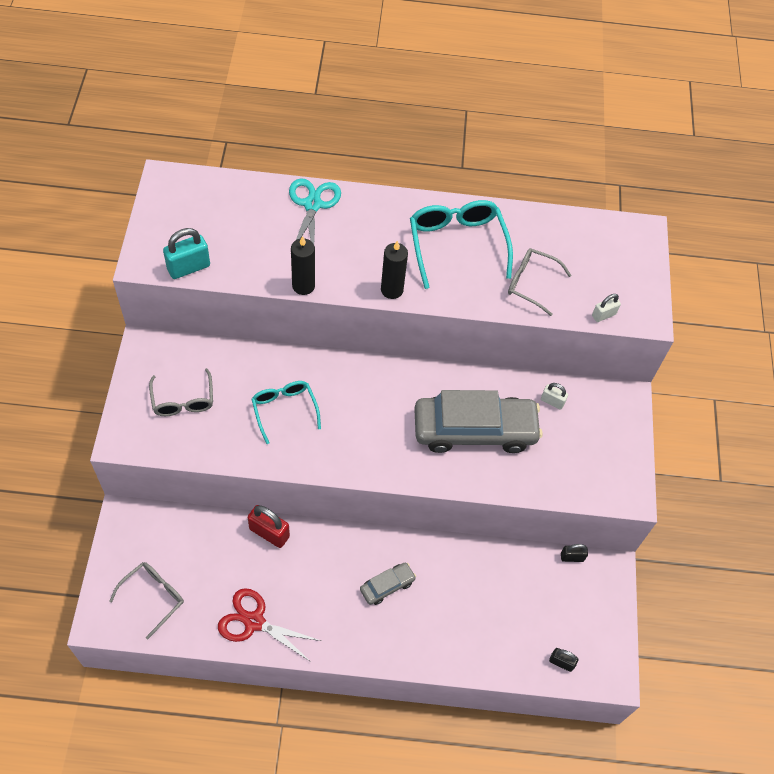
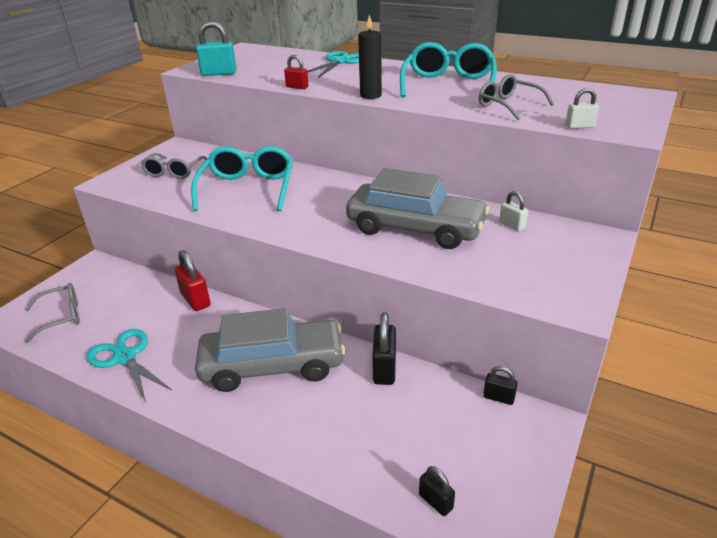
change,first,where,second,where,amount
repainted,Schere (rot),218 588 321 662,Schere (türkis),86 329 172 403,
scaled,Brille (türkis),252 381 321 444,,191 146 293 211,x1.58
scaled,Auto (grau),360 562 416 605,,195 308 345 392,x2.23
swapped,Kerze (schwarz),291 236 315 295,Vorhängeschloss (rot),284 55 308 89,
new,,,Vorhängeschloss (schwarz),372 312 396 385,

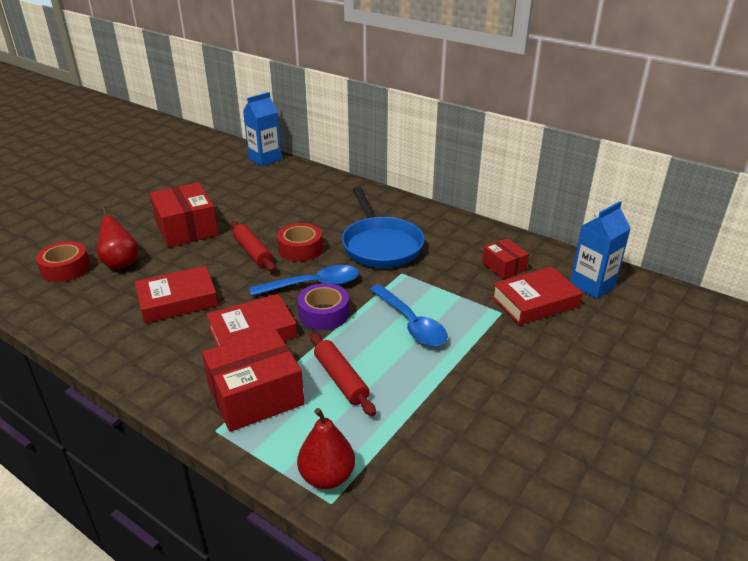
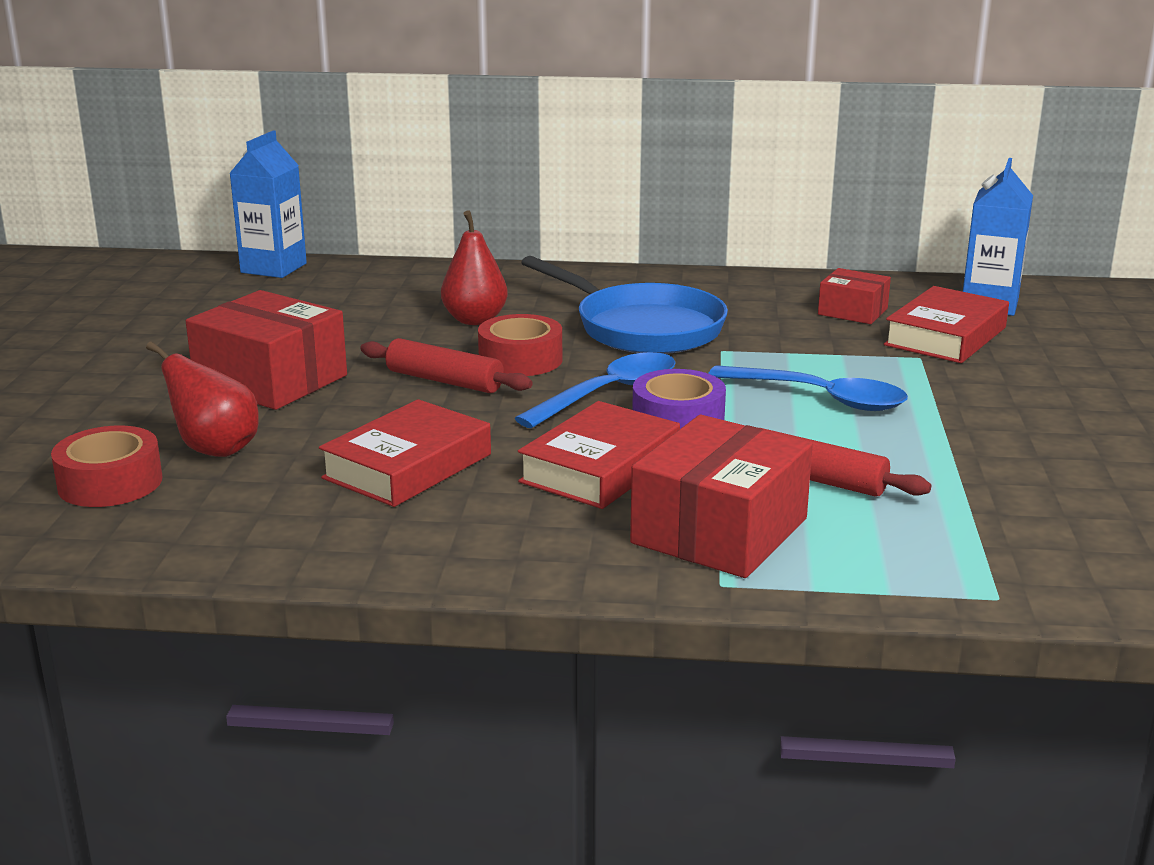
change,first,where,second,where,amount
shifted,Birne (rot),297 408 355 489,,441 211 508 325,

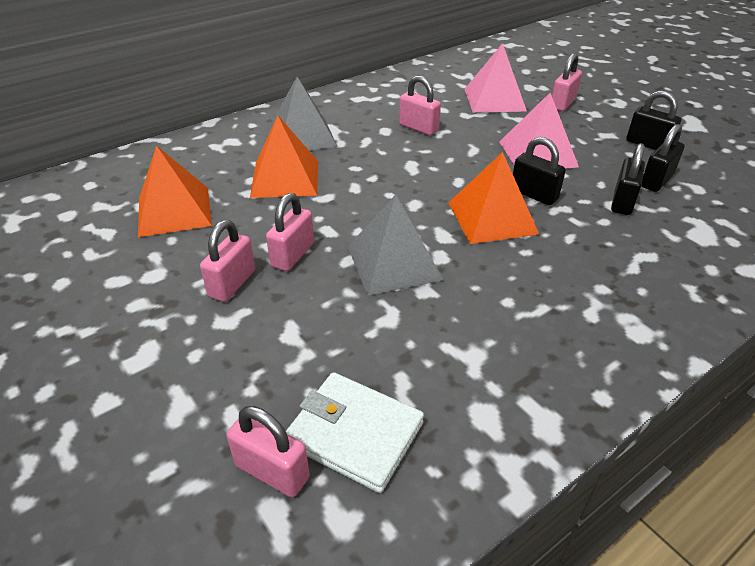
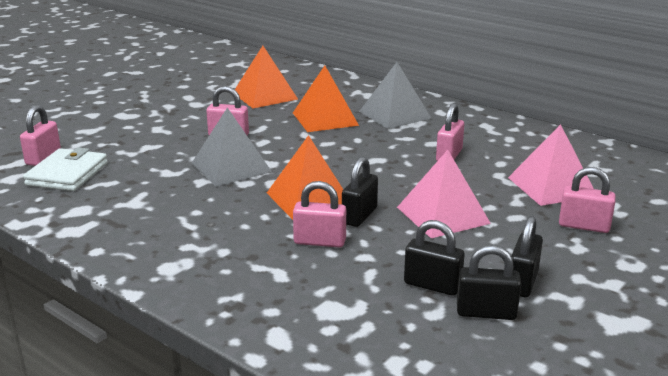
change,first,where,second,where,amount
shifted,Vorhängeschloss (rosa),200 220 255 302,,293 181 346 248,
shifted,Vorhängeschloss (schwarz),611 143 645 215,,457 245 521 320,

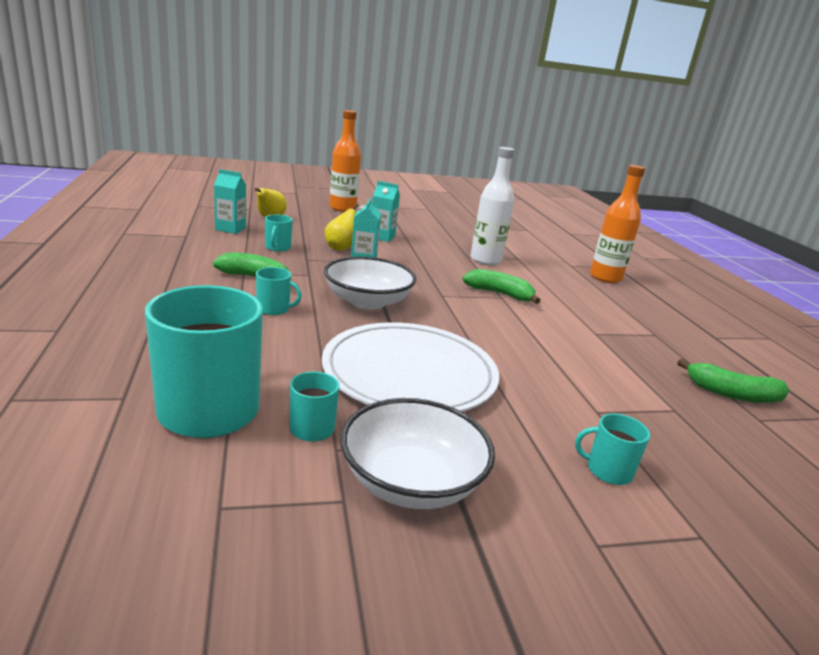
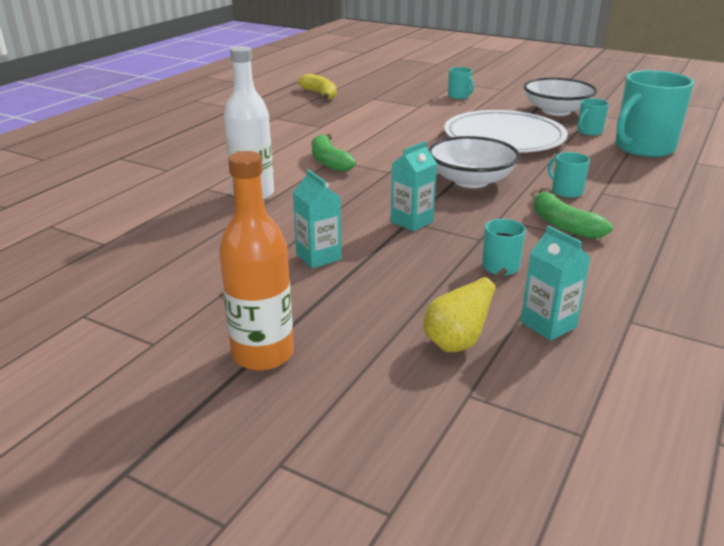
change,first,where,second,where,amount
repainted,Banane (grün),677 359 789 403,Banane (gelb),298 74 337 100,
gone,Birne (gelb),325 203 359 251,,,
gone,Flasche (orange),590 165 645 283,,,

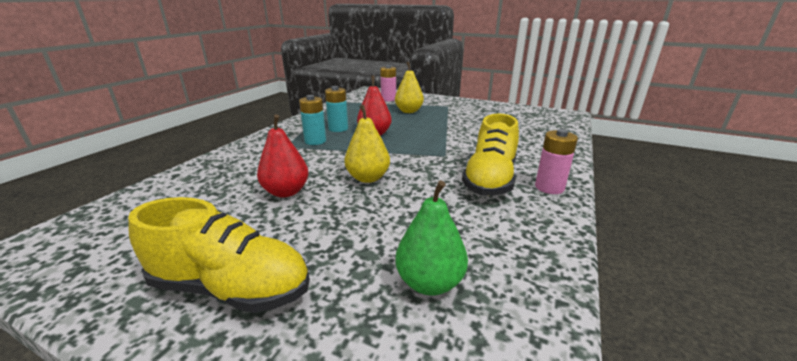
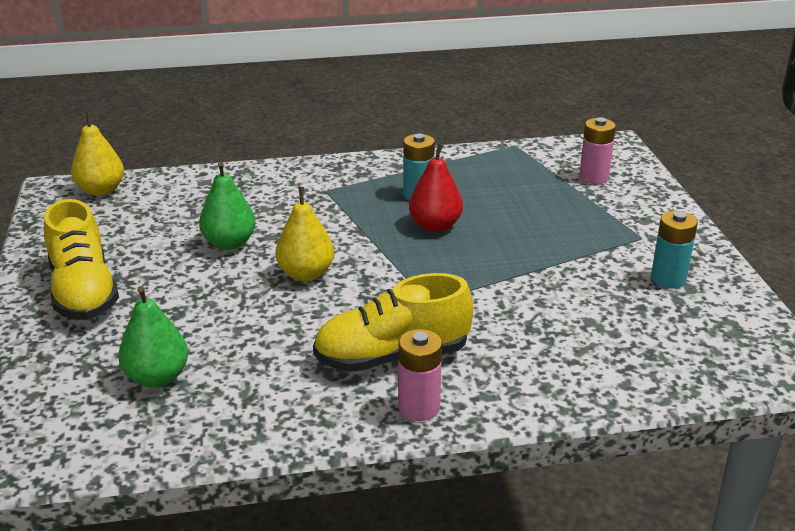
change,first,where,second,where,amount
shifted,Birne (gelb),395 62 424 113,,71 112 124 196,
repainted,Birne (rot),257 114 309 197,Birne (grün),199 162 256 250,
shifted,Batterie (türkis),299 95 326 145,,651 211 698 289,

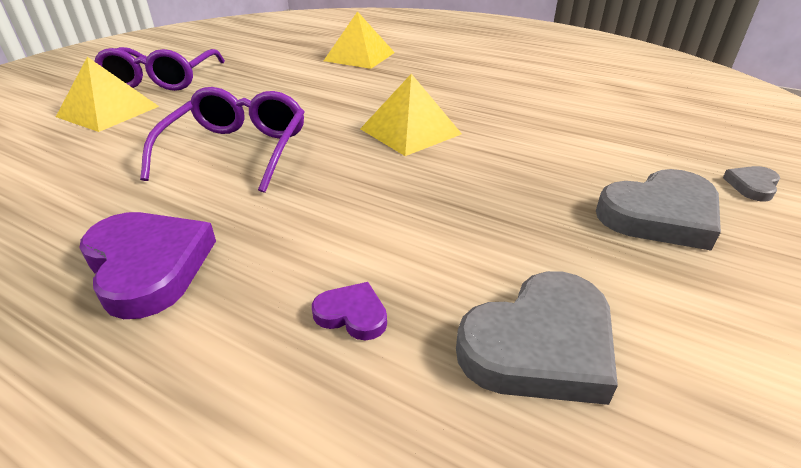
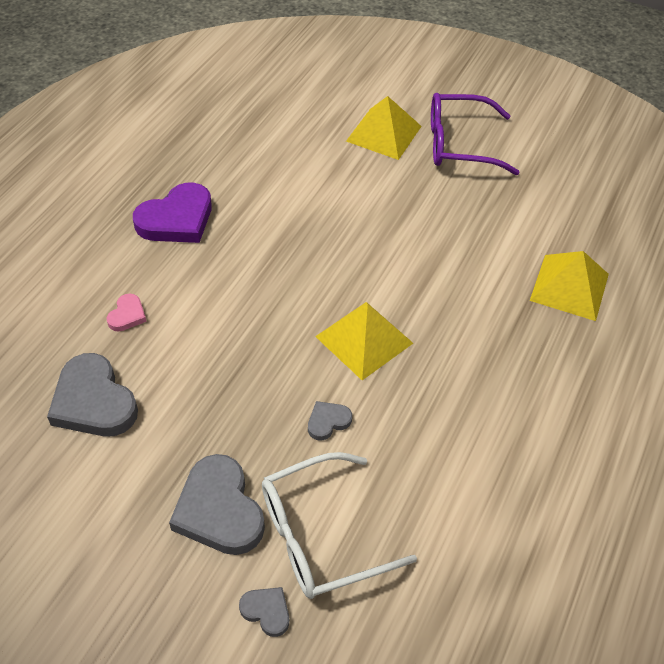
change,first,where,second,where,amount
repainted,Herz (lila),312 282 387 340,Herz (rosa),107 293 147 332,
new,,,Brille (weiß),262 452 417 599,
new,,,Herz (grau),308 401 352 441,
gone,Brille (lila),140 87 304 193,,,

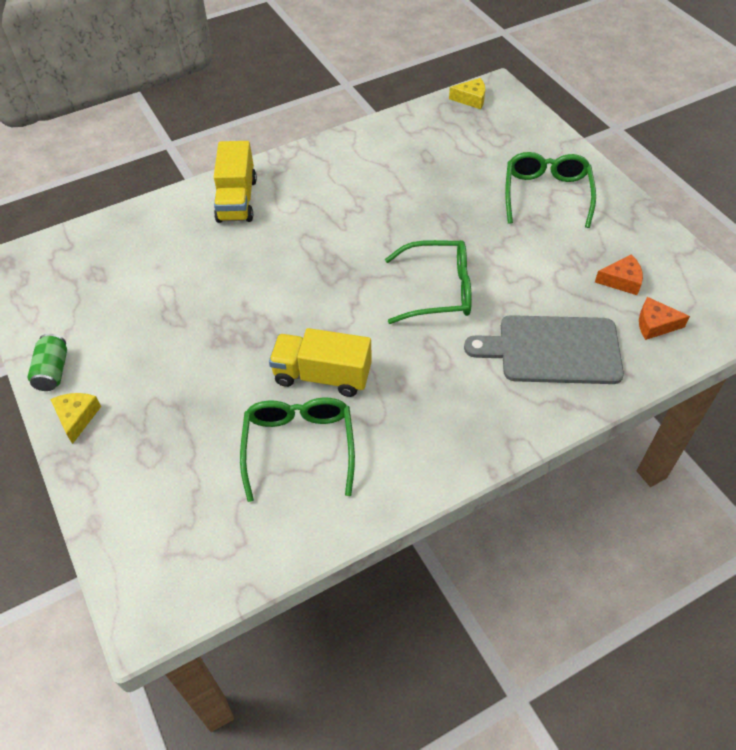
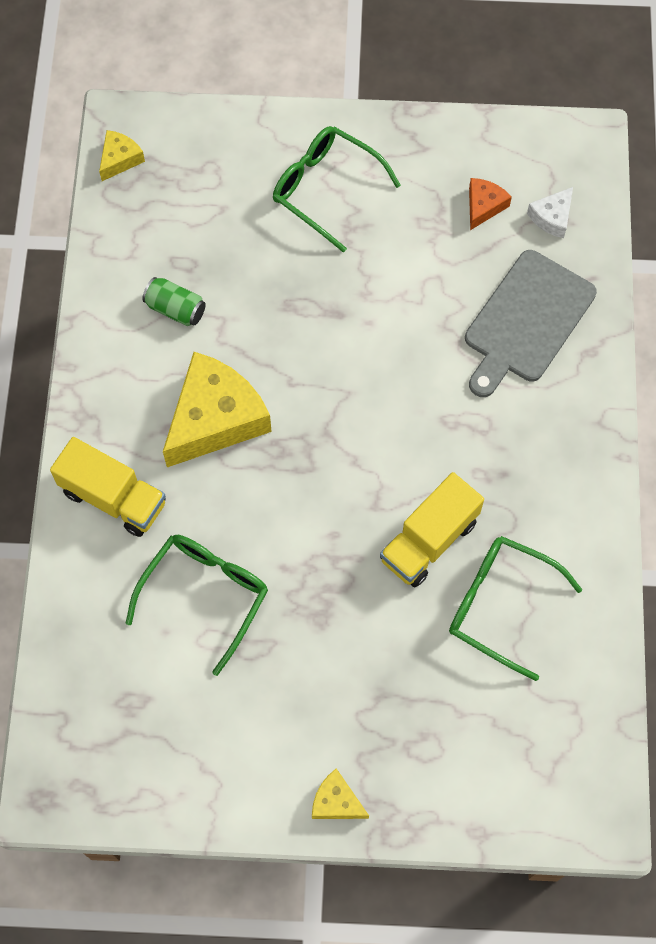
change,first,where,second,where,amount
shifted,Brille (grün),385 240 472 324,,126 535 268 676,
shifted,Dose (grün),27 334 67 391,,142 277 206 326,
new,,,Käse (gelb),163 352 272 467,
repainted,Käse (orange),639 297 690 340,Käse (weiß),527 187 573 238,

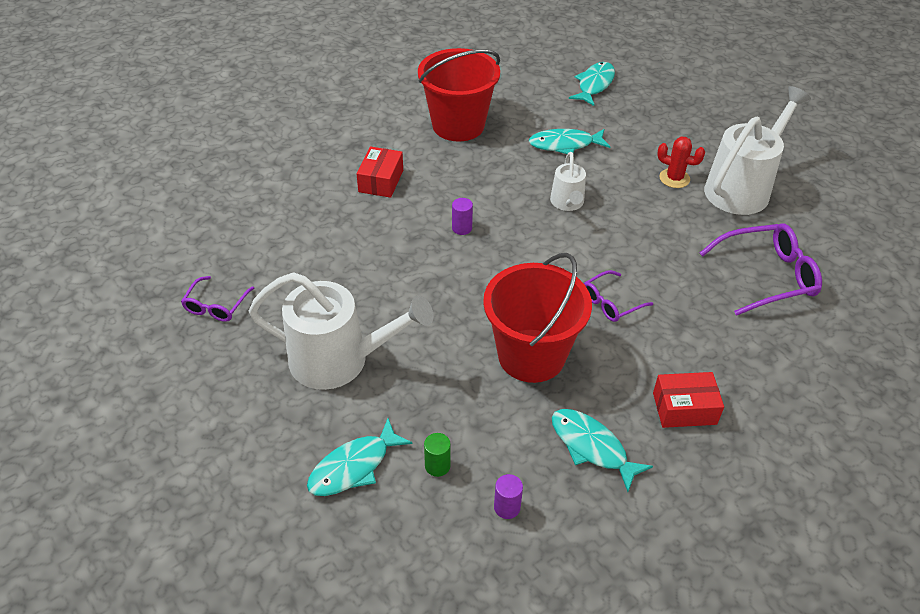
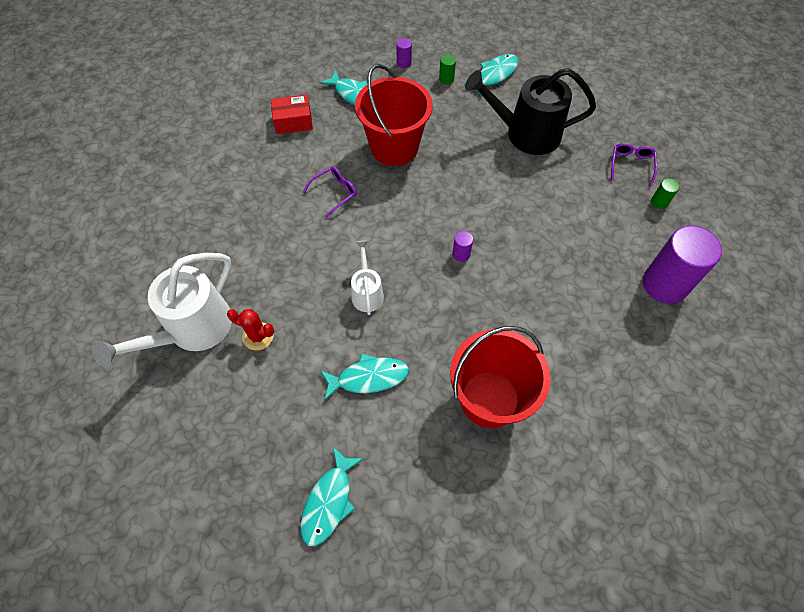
change,first,where,second,where,amount
repainted,Gießkanne (weiß),249 272 433 390,Gießkanne (schwarz),465 68 596 155,
new,,,Vollzylinder (lila),643 226 722 304,
new,,,Vollzylinder (grün),651 178 679 209,
gone,Schachtel (rot),356 146 403 198,,,
gone,Brille (lila),700 223 822 316,,,

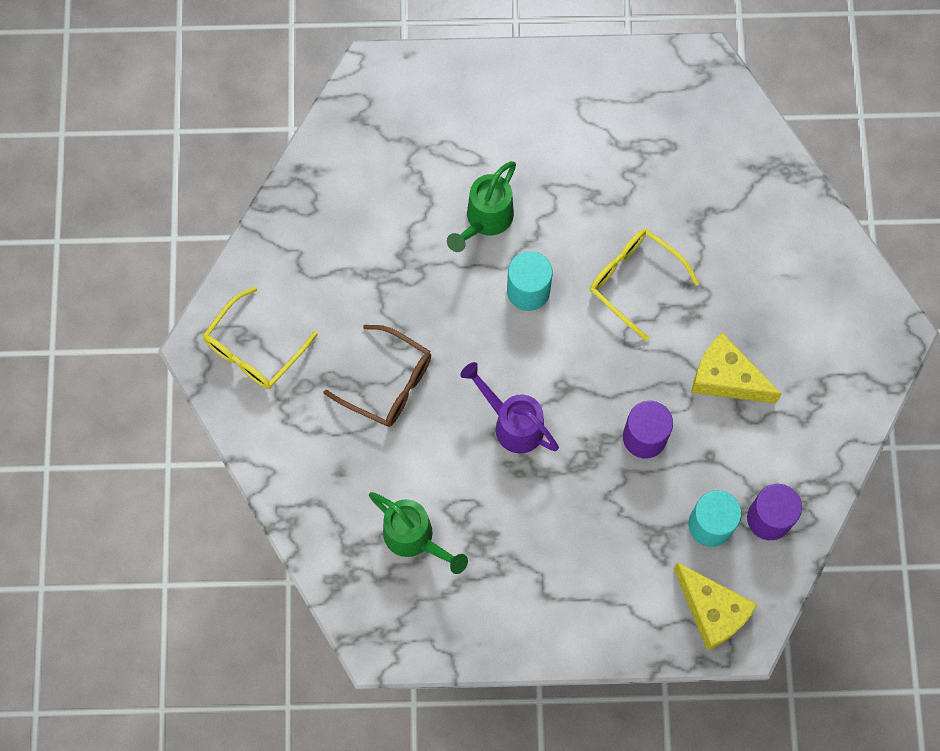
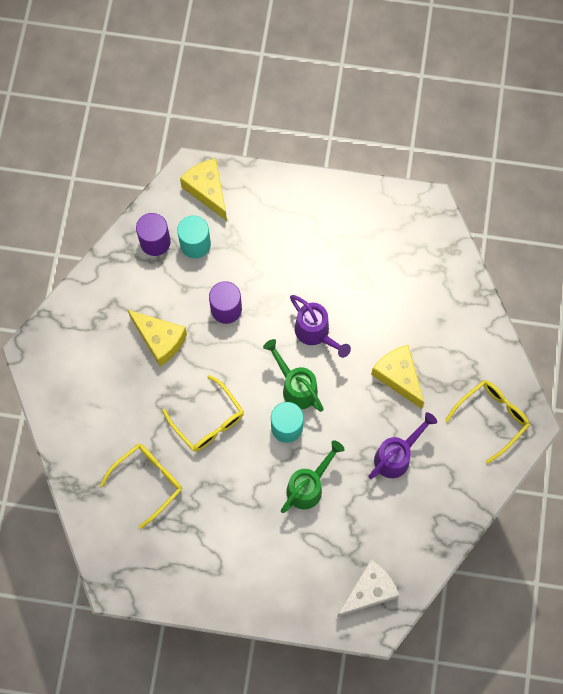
change,first,where,second,where,amount
new,,,Brille (gelb),100 444 182 529,
shifted,Gießkanne (grün),369 492 468 574,,263 339 324 412,
new,,,Käse (weiß),337 559 400 617,
new,,,Gießkanne (lila),368 412 437 479,
swapped,Brille (braun),323 325 431 427,Käse (gelb),371 345 424 409,

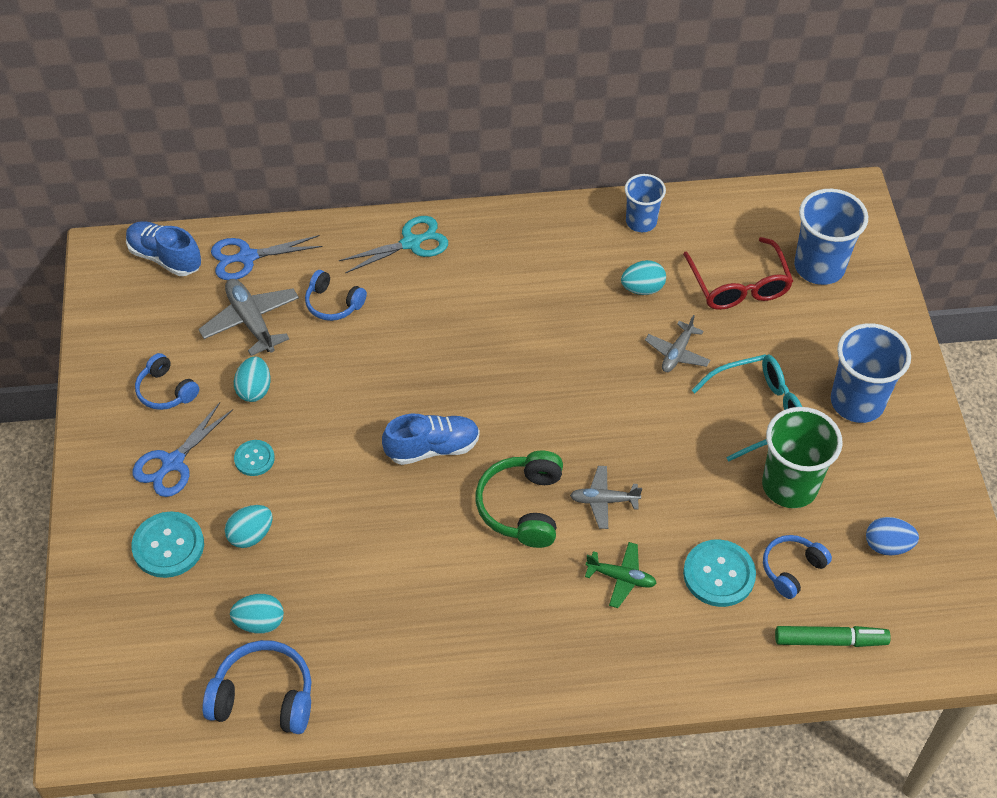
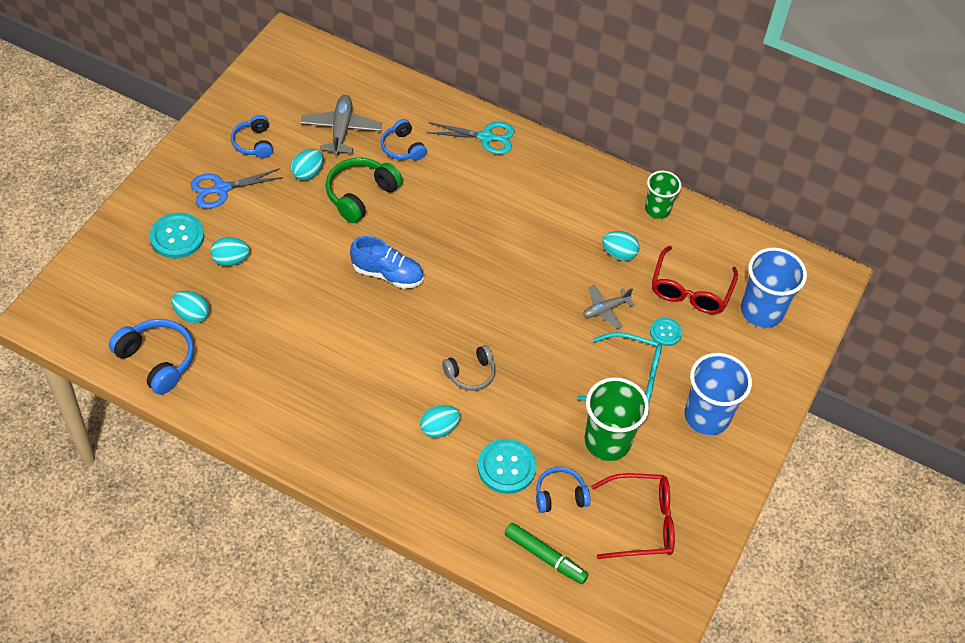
change,first,where,second,where,amount
shifted,Kopfhörer (grün),475 451 563 548,,326 157 403 223,
swapped,Flugzeug (grün),585 542 657 608,Ei (türkis),420 405 460 438,
swapped,Flugzeug (grau),570 466 642 529,Kopfhörer (grau),442 345 495 391,
swapped,Ei (blau),866 517 919 555,Brille (rot),591 473 675 559,
repainted,Becher (blau),625 174 666 232,Becher (grün),645 171 681 219,
shifted,Knopf (türkis),234 440 275 476,,650 318 682 346,
gone,Schuh (blau),126 221 201 276,,,
gone,Schere (blau),211 235 323 280,,,

